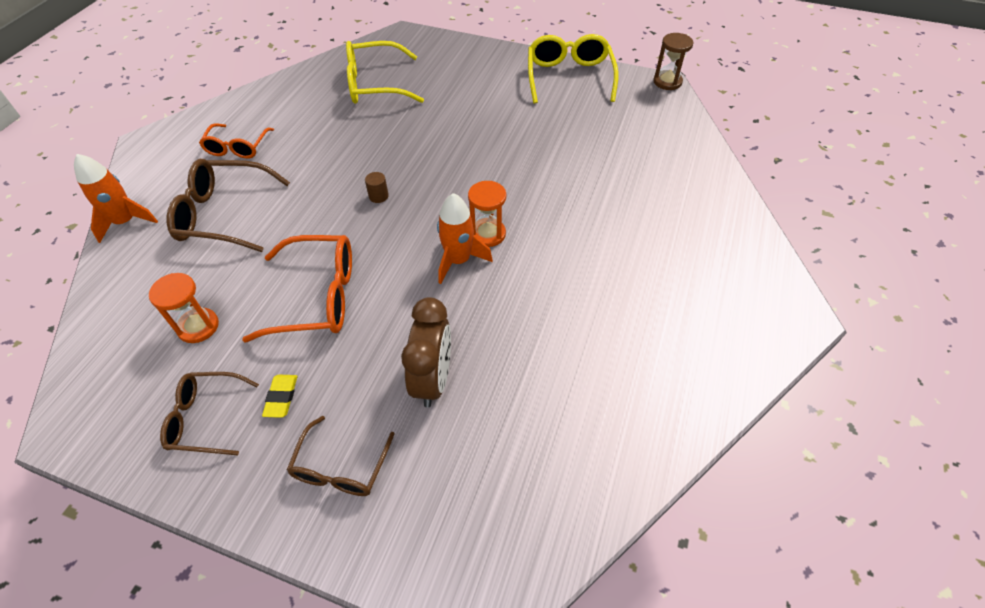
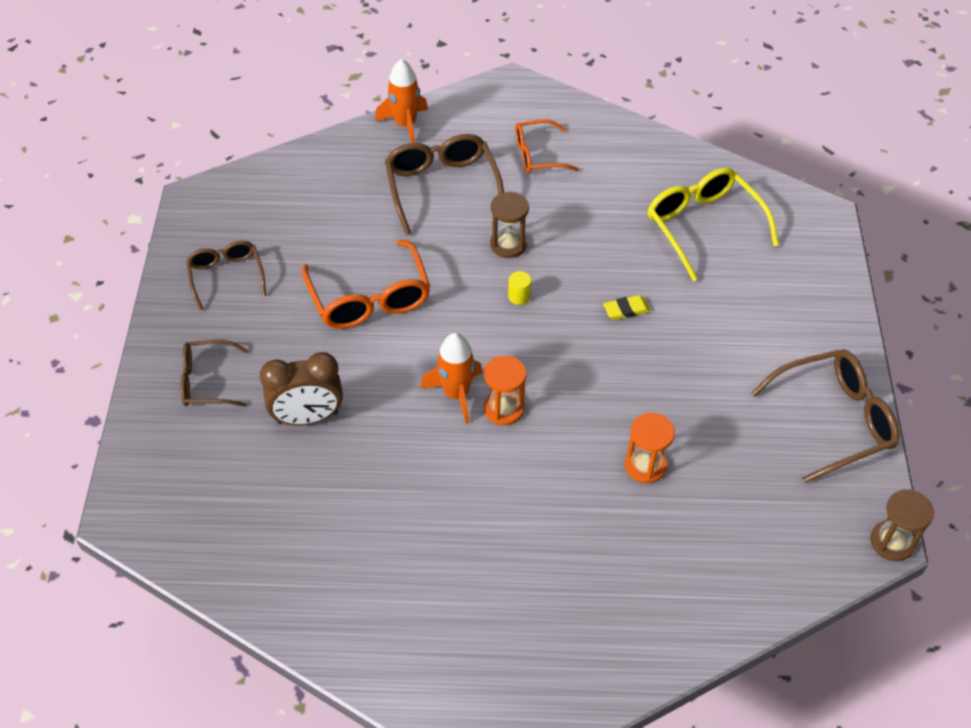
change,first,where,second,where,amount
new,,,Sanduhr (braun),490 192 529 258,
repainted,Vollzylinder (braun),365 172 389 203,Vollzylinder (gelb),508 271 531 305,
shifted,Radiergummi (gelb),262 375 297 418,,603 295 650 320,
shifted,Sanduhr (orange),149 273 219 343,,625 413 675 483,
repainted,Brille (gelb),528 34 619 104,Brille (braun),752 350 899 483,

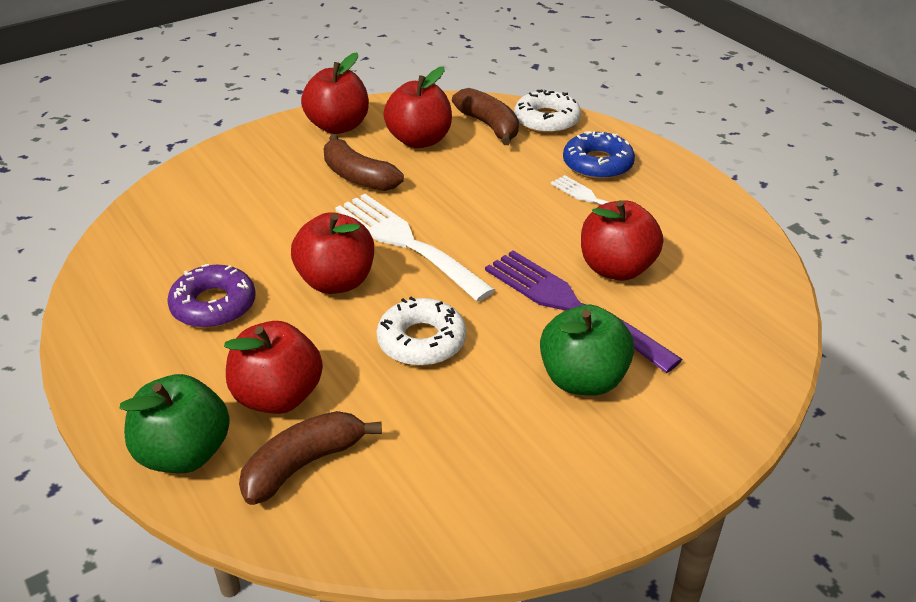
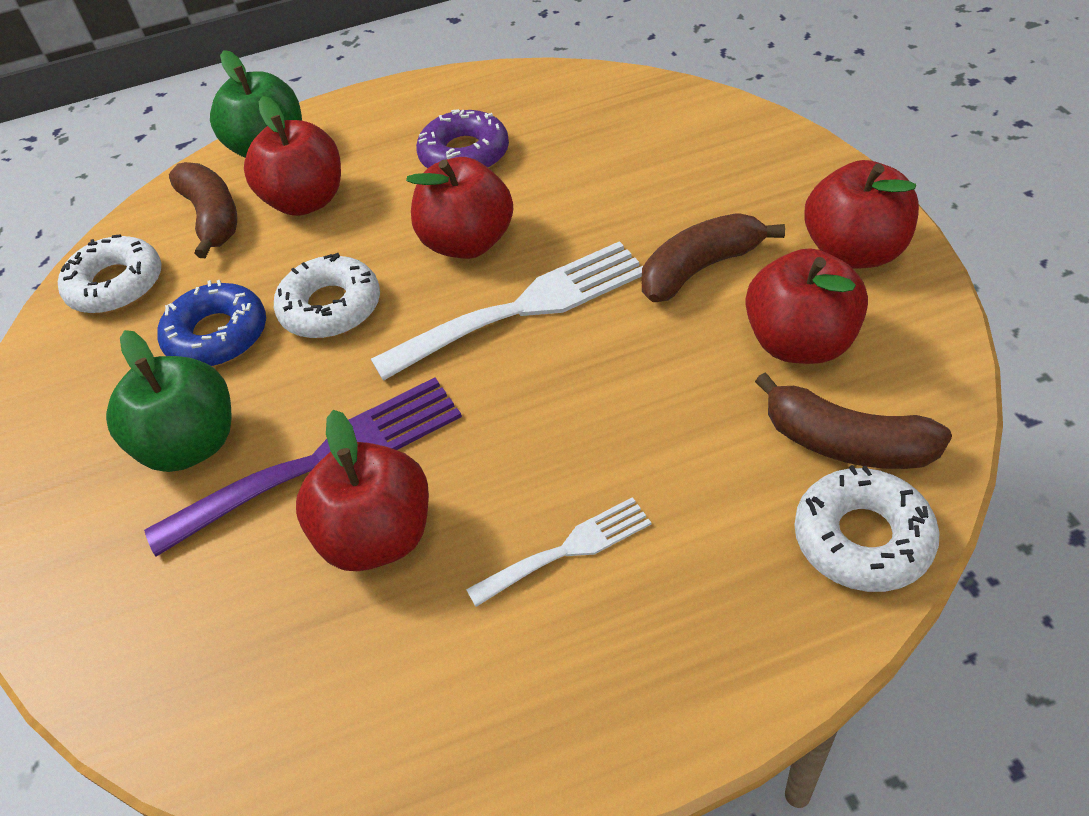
change,first,where,second,where,amount
new,,,Donut (weiß),58 234 162 314,
shifted,Donut (blau),563 131 635 180,,158 280 266 367,
rotated,Banane (braun),452 88 519 145,,755 372 952 469,45 degrees clockwise

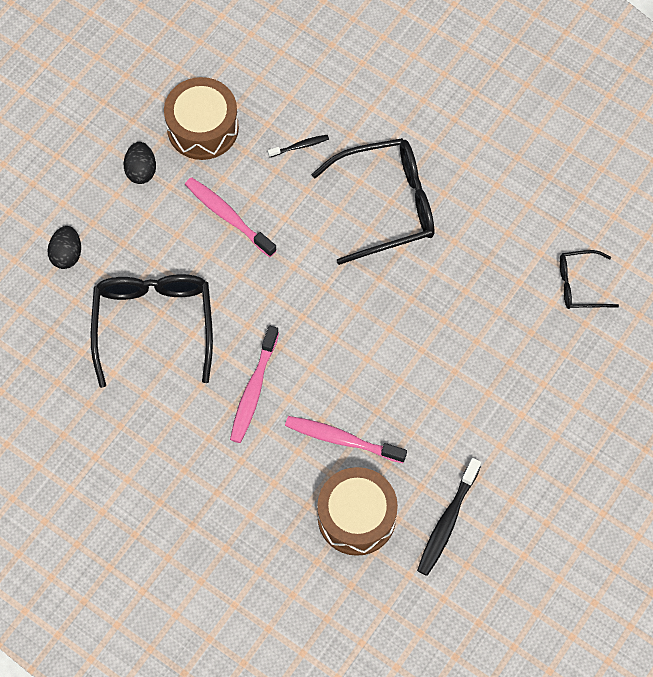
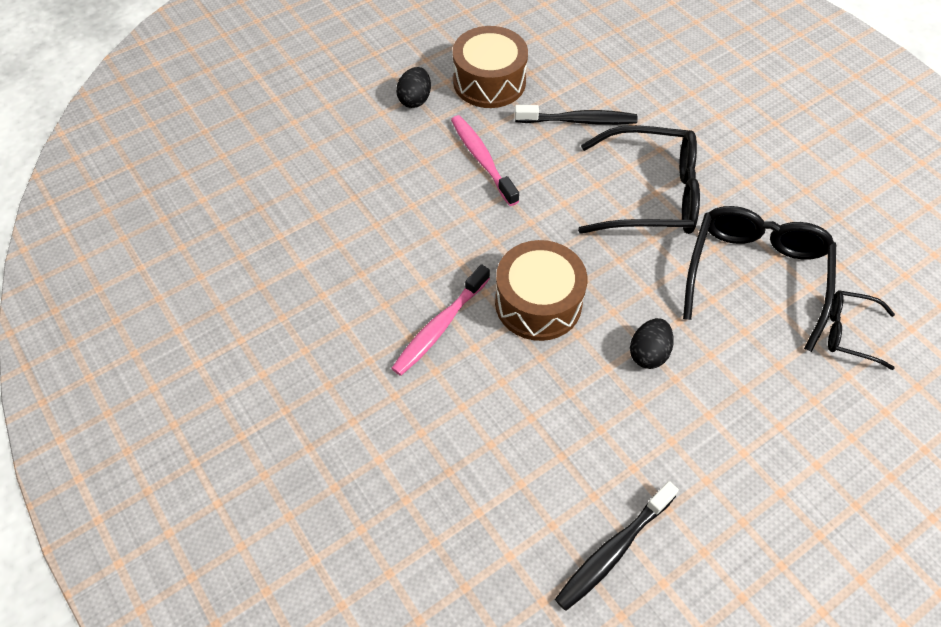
change,first,where,second,where,amount
shifted,Trommel (braun),317 467 398 556,,495 240 587 341,
scaled,Zahnbürste (schwarz),268 135 329 157,,515 105 638 125,x1.85
shifted,Ei (schwarz),48 226 81 269,,630 318 674 369,
shifted,Brille (schwarz),91 274 213 388,,683 206 836 352,
gone,Zahnbürste (rosa),285 416 407 463,,,

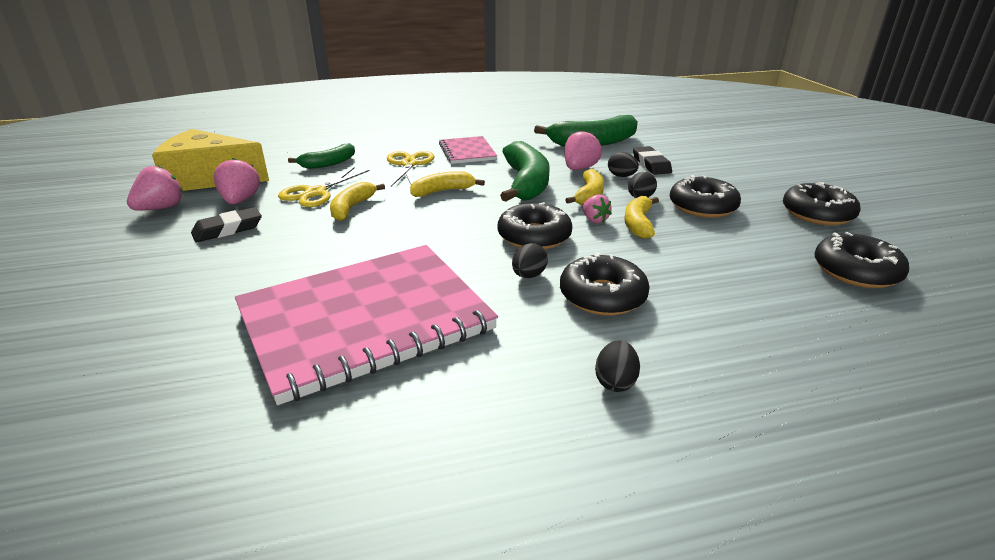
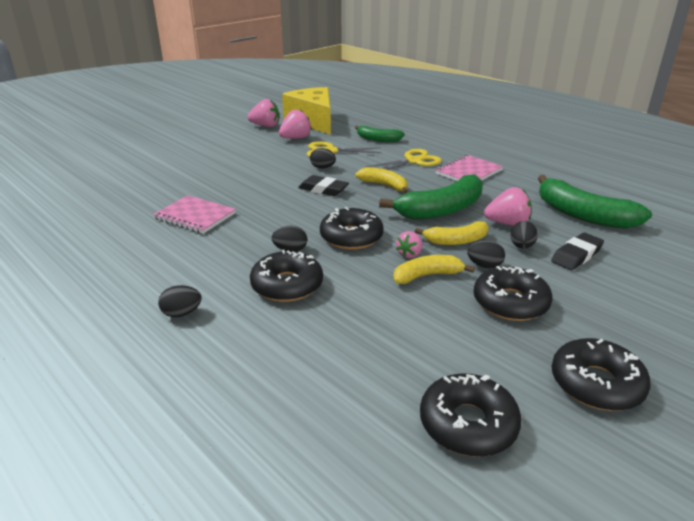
change,first,where,second,where,amount
scaled,Notizbuch (rosa),235 245 498 405,,153 195 236 234,x0.47
shifted,Radiergummi (schwarz),191 207 262 242,,298 175 349 196,
swapped,Banane (gelb),330 182 385 221,Ei (schwarz),310 148 336 169,

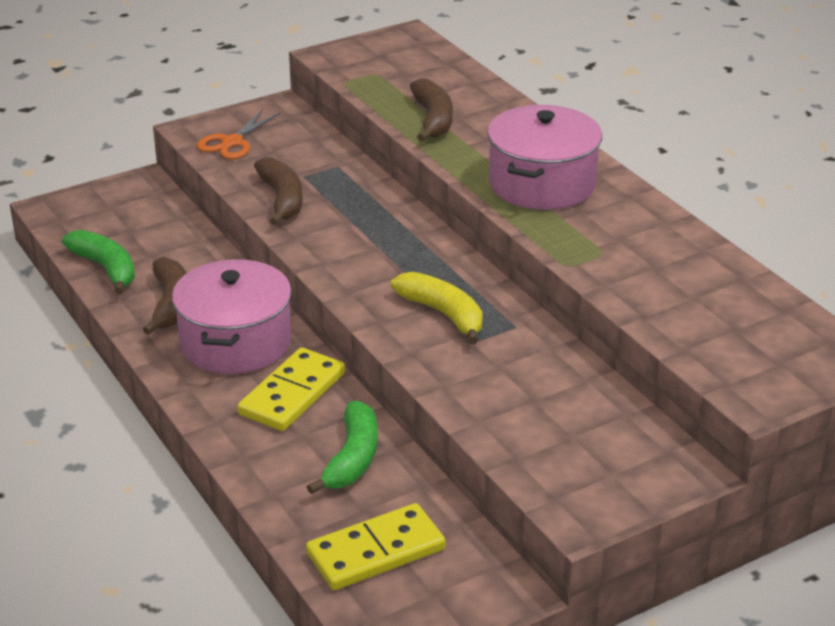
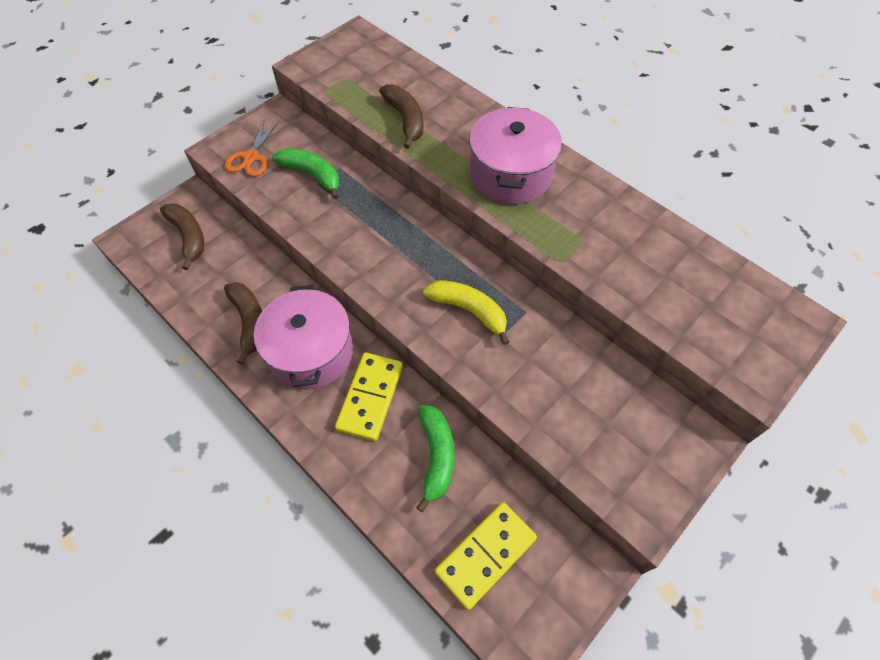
change,first,where,second,where,amount
shifted,Banane (braun),254 157 303 225,,160 203 204 270,
shifted,Banane (grün),62 230 135 294,,272 148 340 199,

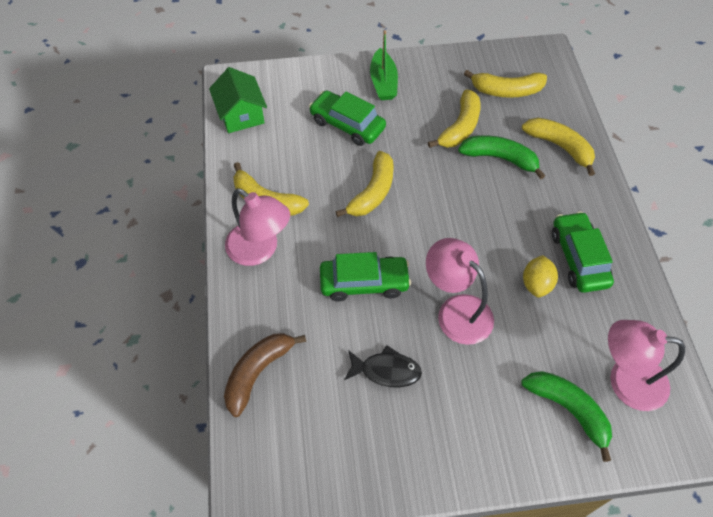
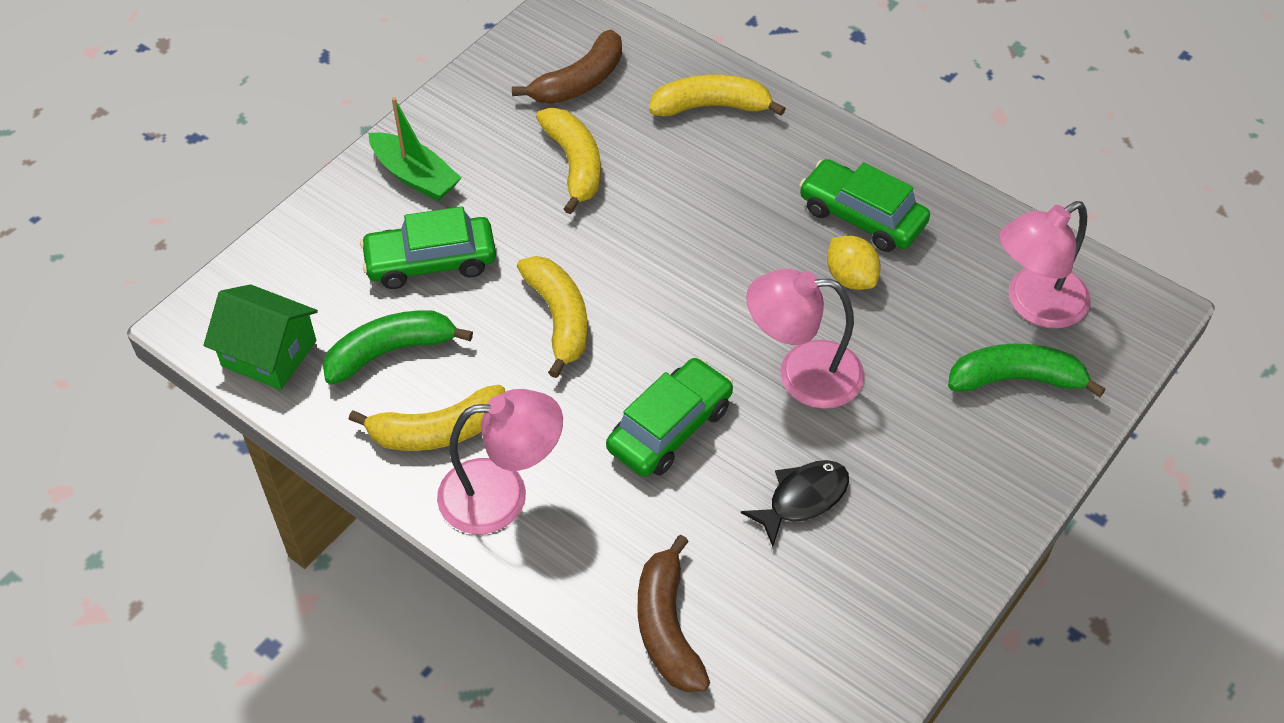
change,first,where,second,where,amount
shifted,Banane (grün),458 135 545 179,,323 310 473 384,
repainted,Banane (gelb),464 70 547 98,Banane (braun),512 30 622 104,

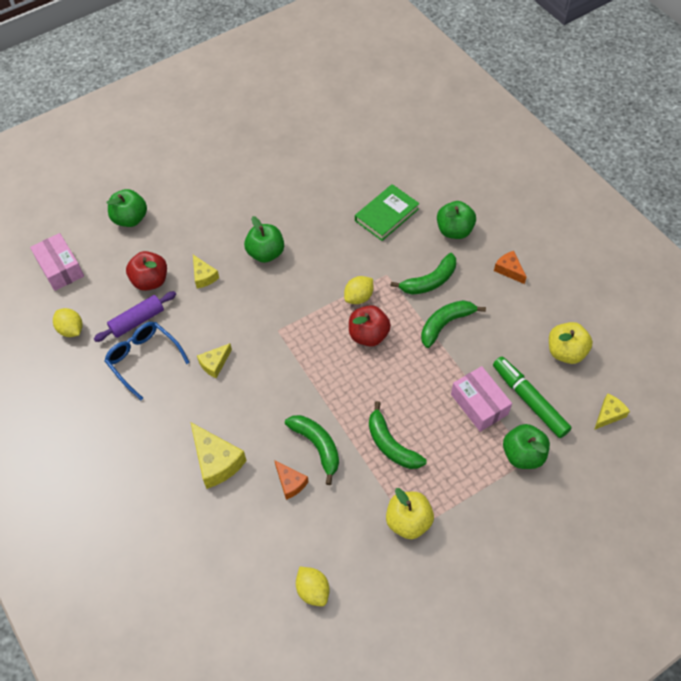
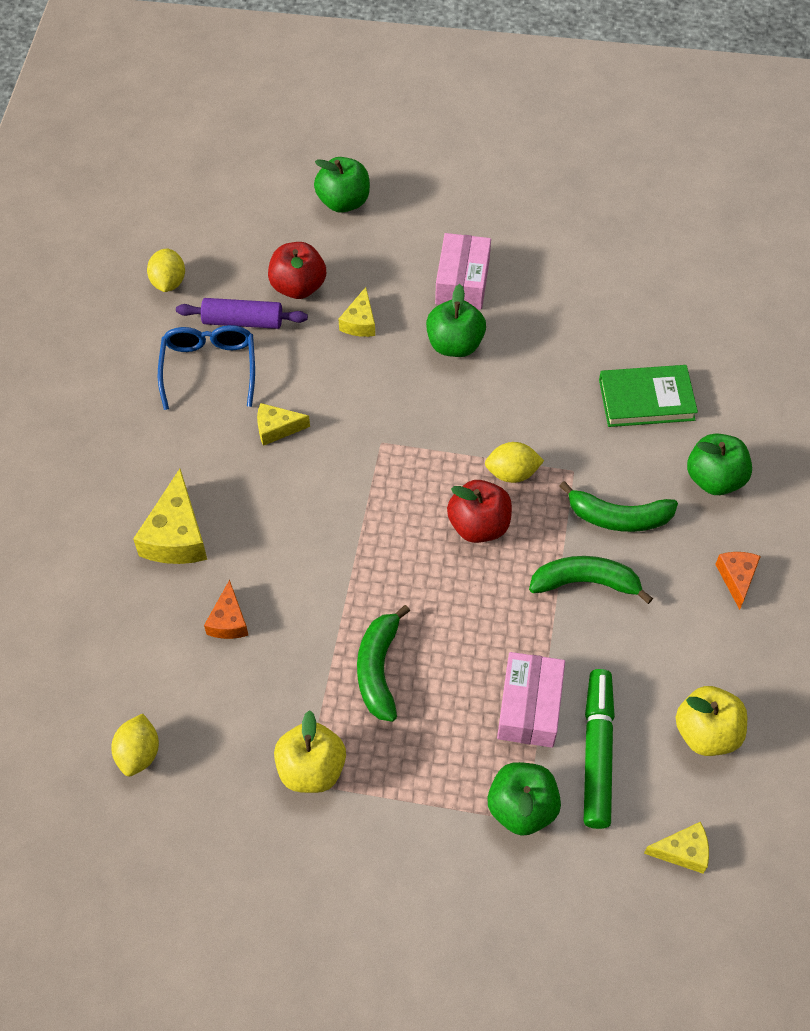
change,first,where,second,where,amount
shifted,Schachtel (rosa),30 233 84 291,,435 233 491 310,
gone,Banane (grün),285 415 339 485,,,

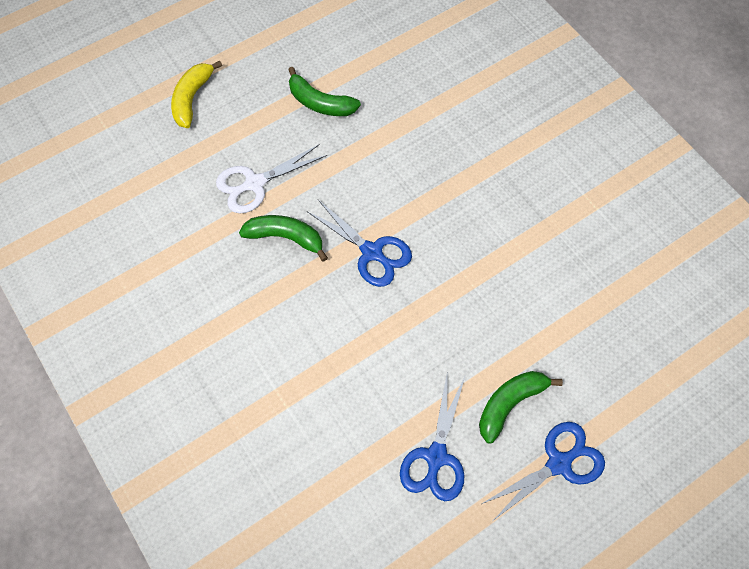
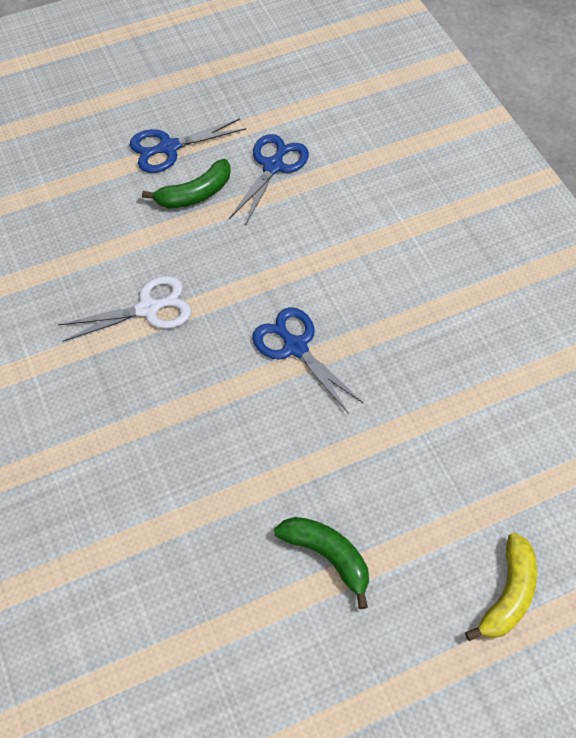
change,first,where,second,where,amount
shifted,Schere (weiß),216 144 327 214,,58 276 191 342,
gone,Banane (grün),239 215 328 262,,,

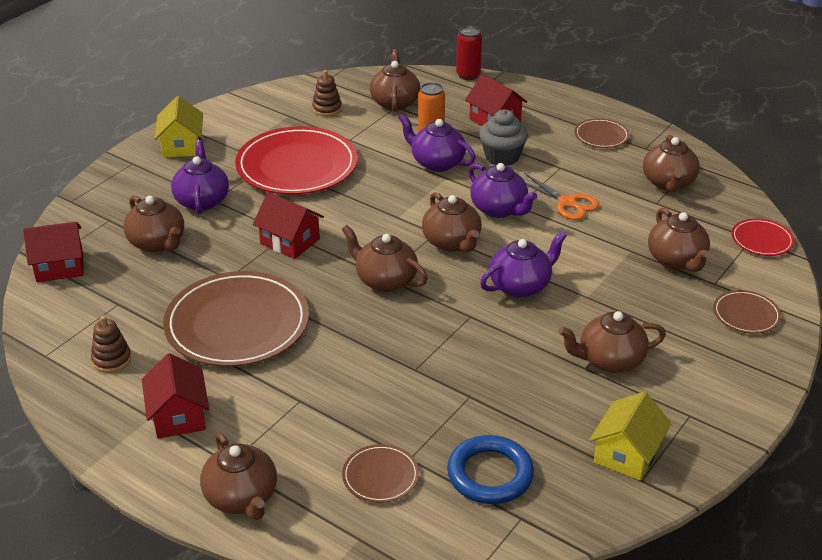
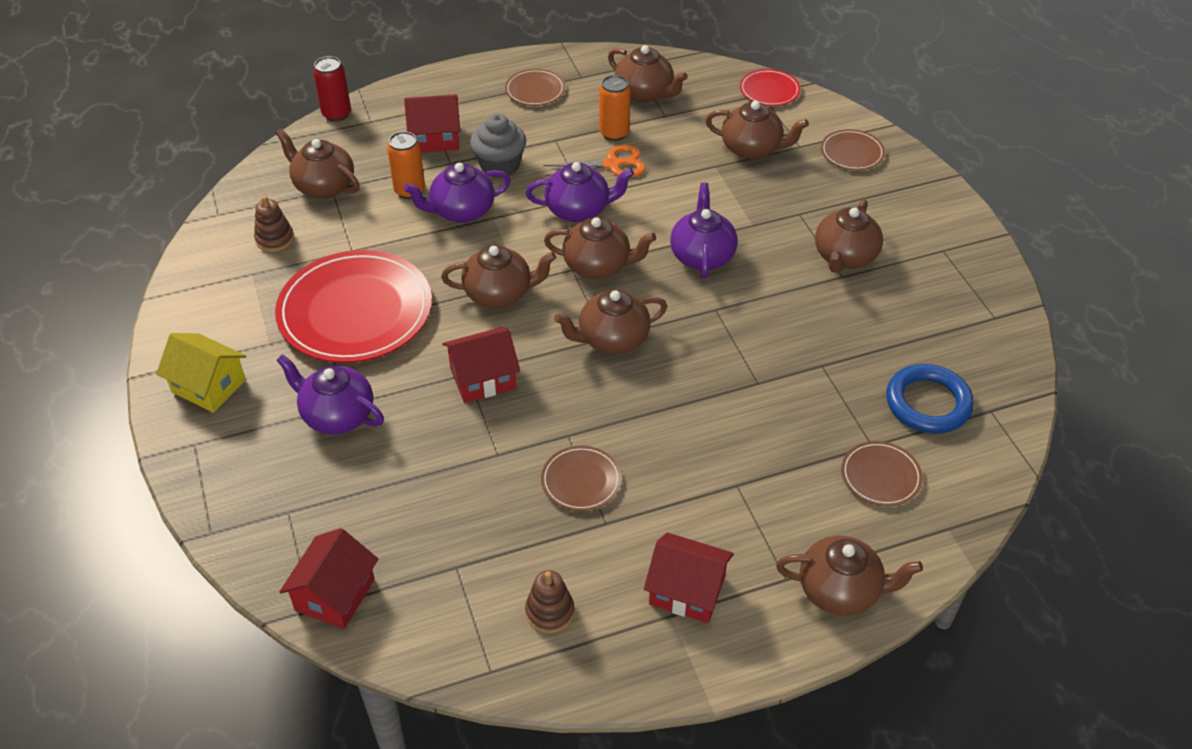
change,first,where,second,where,amount
shifted,Teekanne (braun),124 196 184 252,,441 245 556 308,
scaled,Teller (braun),163 271 309 367,,541 446 622 511,x0.46
new,,,Dose (orange),599 75 630 141,
gone,Haus (gelb),589 391 672 481,,,

